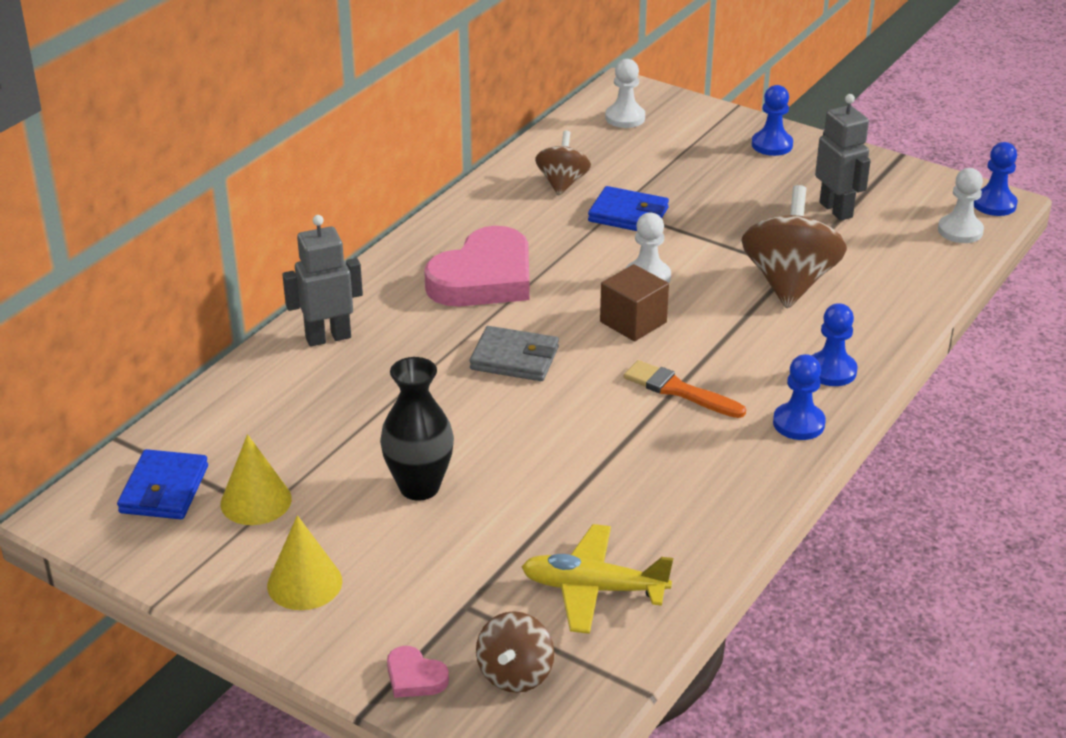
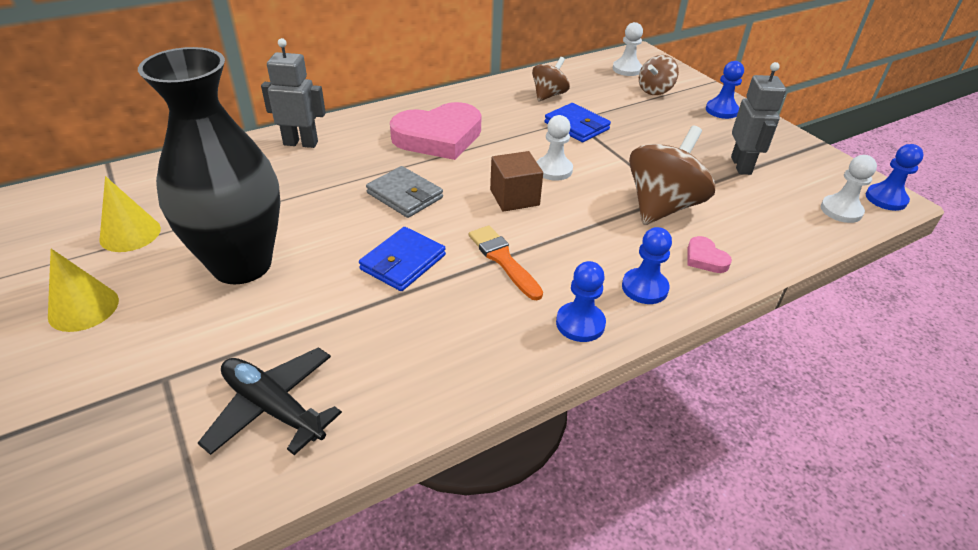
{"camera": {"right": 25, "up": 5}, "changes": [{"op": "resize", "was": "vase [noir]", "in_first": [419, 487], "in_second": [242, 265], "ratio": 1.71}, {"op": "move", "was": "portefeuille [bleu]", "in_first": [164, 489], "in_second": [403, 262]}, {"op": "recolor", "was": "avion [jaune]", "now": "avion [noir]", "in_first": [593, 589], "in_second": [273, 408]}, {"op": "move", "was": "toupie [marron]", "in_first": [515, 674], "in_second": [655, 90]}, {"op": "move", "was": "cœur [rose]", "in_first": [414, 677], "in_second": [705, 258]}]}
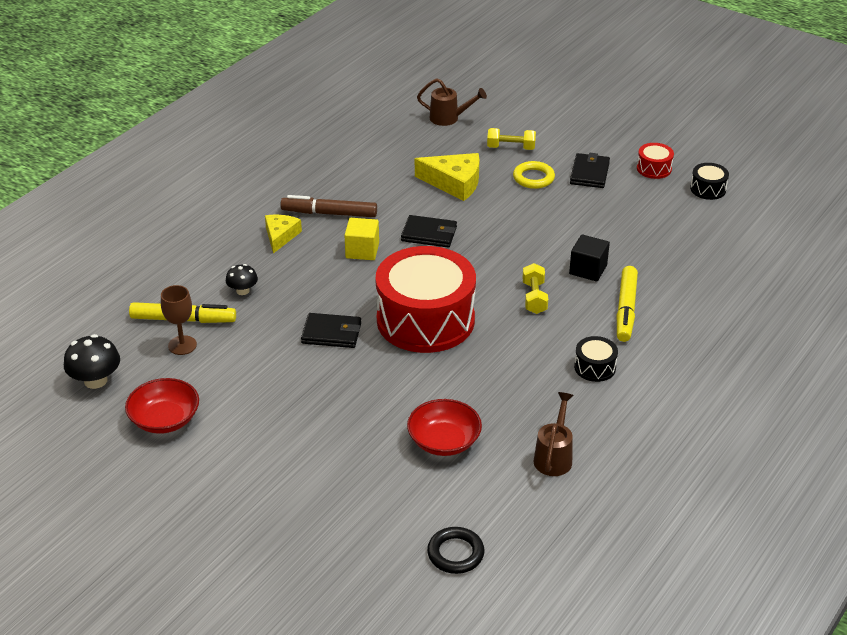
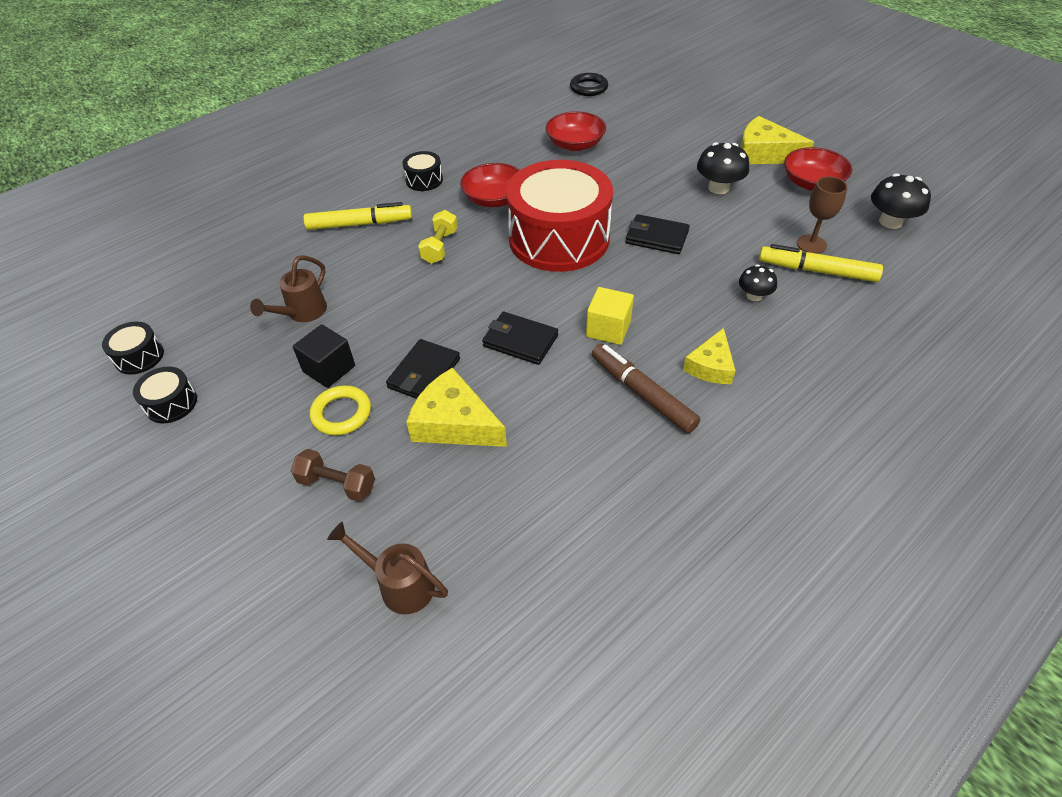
{"camera": {"right": -165, "up": 10}, "changes": [{"op": "recolor", "was": "haltère [jaune]", "now": "haltère [marron]", "in_first": [511, 148], "in_second": [337, 484]}, {"op": "recolor", "was": "tambour [rouge]", "now": "tambour [noir]", "in_first": [654, 168], "in_second": [171, 403]}, {"op": "move", "was": "portefeuille [noir]", "in_first": [589, 173], "in_second": [424, 373]}, {"op": "rotate", "was": "feutre [marron]", "in_first": [329, 213], "in_second": [642, 394], "clockwise": -150}, {"op": "move", "was": "cube [noir]", "in_first": [588, 269], "in_second": [329, 369]}, {"op": "rotate", "was": "feutre [jaune]", "in_first": [626, 309], "in_second": [359, 224], "clockwise": 60}, {"op": "move", "was": "arrosoir [marron]", "in_first": [554, 457], "in_second": [302, 313]}, {"op": "insert", "now": "fromage [jaune]", "in_second": [764, 153]}, {"op": "insert", "now": "champignon [noir]", "in_second": [718, 188]}, {"op": "insert", "now": "bol [rouge]", "in_second": [494, 199]}]}
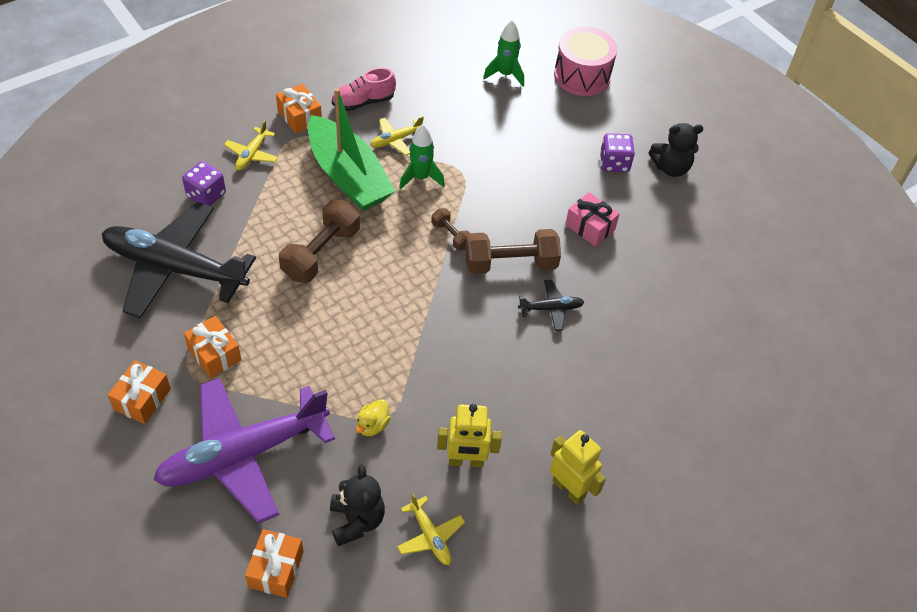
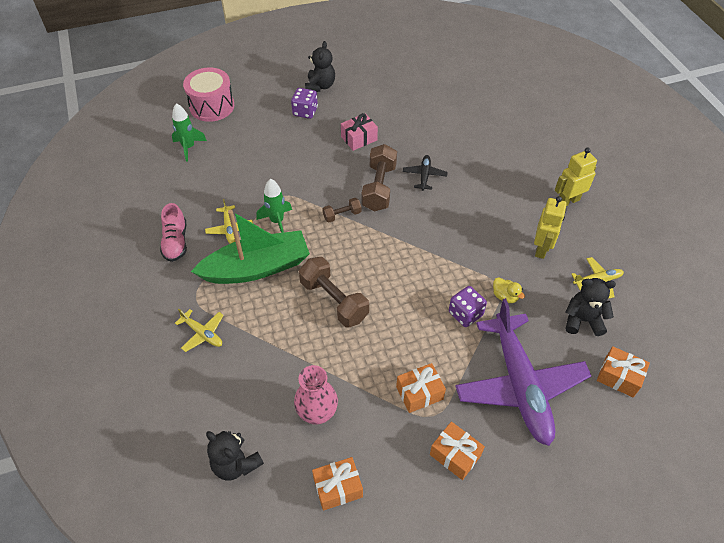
{"camera": {"right": -70, "up": 0}, "changes": [{"op": "move", "was": "cadeau [orange]", "in_first": [299, 117], "in_second": [338, 488]}, {"op": "move", "was": "dé [violet]", "in_first": [206, 195], "in_second": [465, 314]}, {"op": "replace", "was": "avion [noir]", "now": "vase [rose]", "in_first": [175, 268], "in_second": [317, 413]}, {"op": "insert", "now": "ours en peluche [noir]", "in_second": [236, 464]}]}
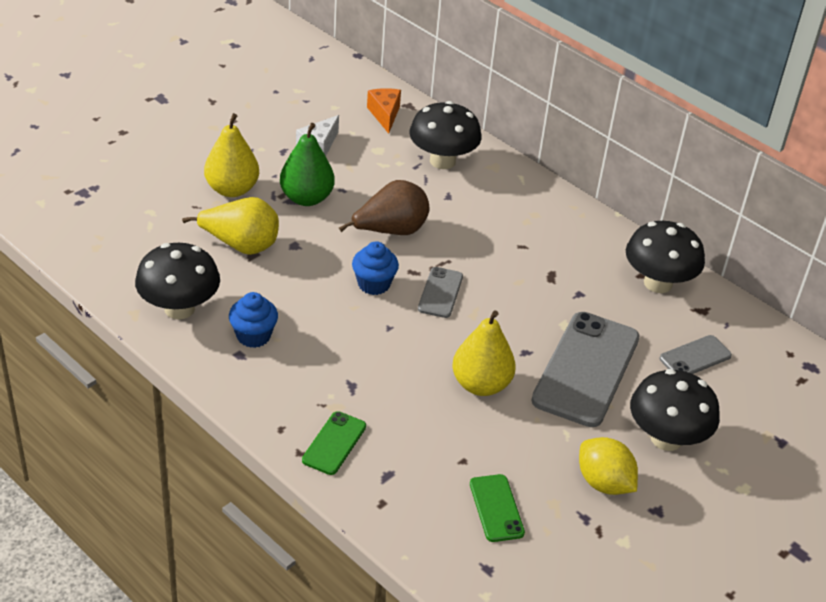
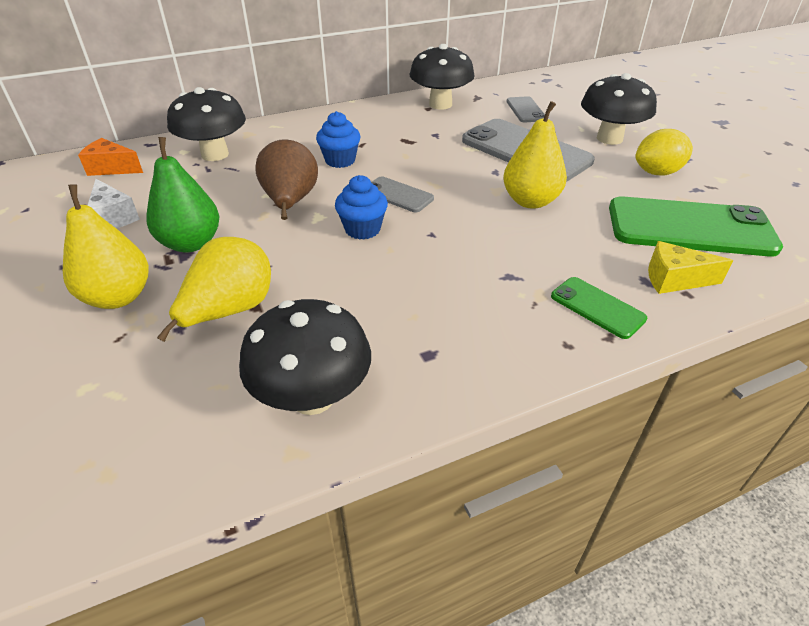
{"camera": {"right": -65, "up": 0}, "changes": [{"op": "move", "was": "muffin [bleu]", "in_first": [253, 336], "in_second": [340, 160]}, {"op": "resize", "was": "téléphone [vert]", "in_first": [496, 508], "in_second": [690, 228], "ratio": 2.05}, {"op": "insert", "now": "fromage [jaune]", "in_second": [674, 280]}]}
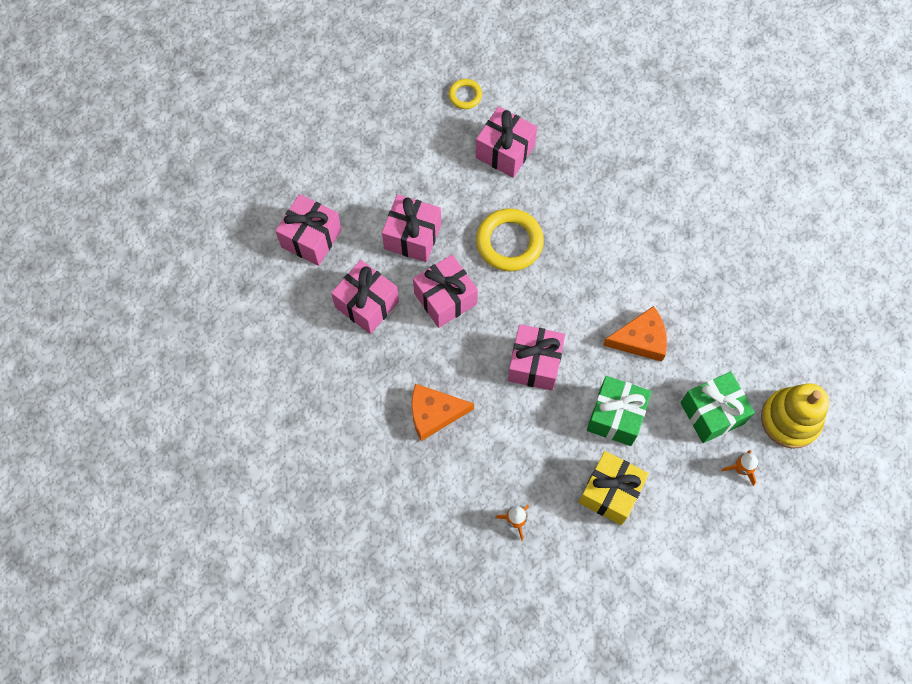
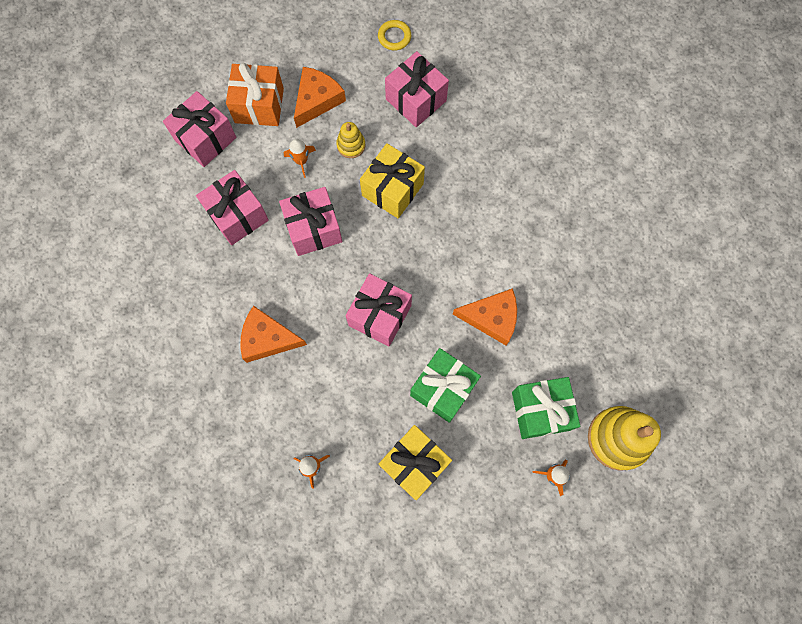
{"camera": {"right": 15, "up": 5}, "changes": [{"op": "replace", "was": "cadeau [rose]", "now": "fusée [orange]", "in_first": [412, 237], "in_second": [301, 161]}, {"op": "replace", "was": "anneau [jaune]", "now": "cadeau [jaune]", "in_first": [509, 242], "in_second": [392, 189]}, {"op": "insert", "now": "cadeau [orange]", "in_second": [259, 105]}, {"op": "insert", "now": "fromage [orange]", "in_second": [317, 100]}, {"op": "insert", "now": "jouet à empiler [jaune]", "in_second": [351, 145]}]}
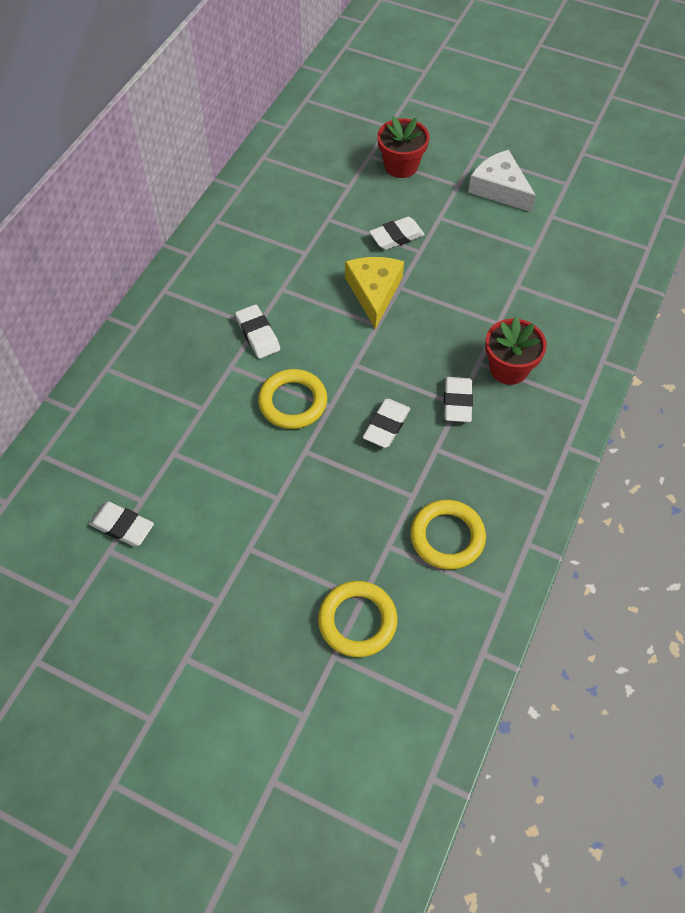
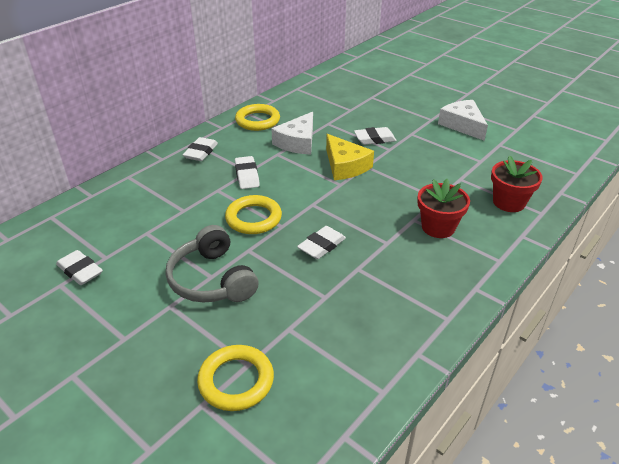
{"camera": {"right": 15, "up": -20}, "changes": [{"op": "move", "was": "pot de fleurs [rouge]", "in_first": [401, 166], "in_second": [509, 202]}, {"op": "rotate", "was": "fromage [jaune]", "in_first": [374, 292], "in_second": [345, 166], "clockwise": 135}, {"op": "move", "was": "gomme [blanc]", "in_first": [457, 402], "in_second": [201, 152]}, {"op": "move", "was": "anneau [jaune]", "in_first": [447, 537], "in_second": [257, 121]}, {"op": "insert", "now": "fromage [blanc]", "in_second": [298, 142]}, {"op": "insert", "now": "casque audio [gris]", "in_second": [212, 280]}]}
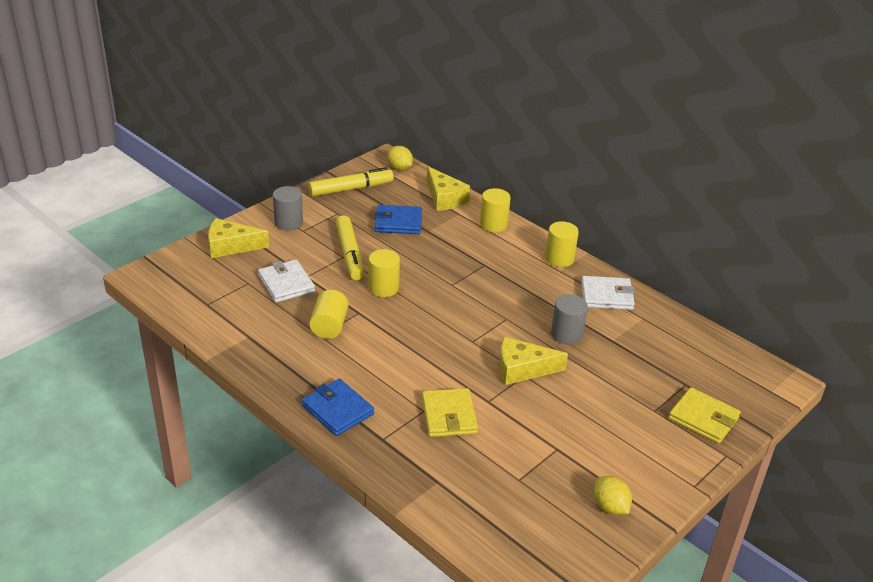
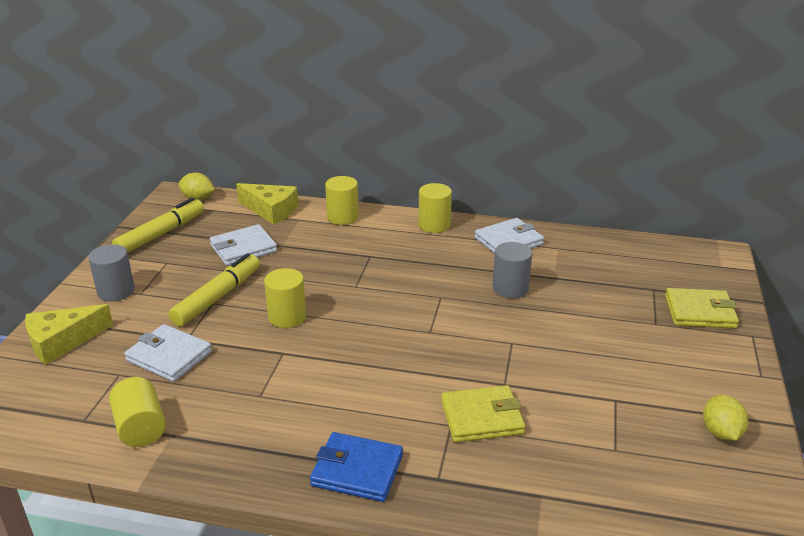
{"camera": {"right": -30, "up": -5}, "changes": [{"op": "recolor", "was": "portefeuille [bleu]", "now": "portefeuille [blanc]", "in_first": [398, 222], "in_second": [243, 248]}, {"op": "rotate", "was": "feutre [jaune]", "in_first": [349, 254], "in_second": [217, 297], "clockwise": -105}, {"op": "move", "was": "cylindre [jaune]", "in_first": [329, 326], "in_second": [141, 428]}, {"op": "delete", "was": "fromage [jaune]", "in_first": [522, 369]}, {"op": "rotate", "was": "portefeuille [jaune]", "in_first": [449, 415], "in_second": [482, 417], "clockwise": -60}, {"op": "rotate", "was": "citron [jaune]", "in_first": [610, 507], "in_second": [721, 433], "clockwise": 60}]}
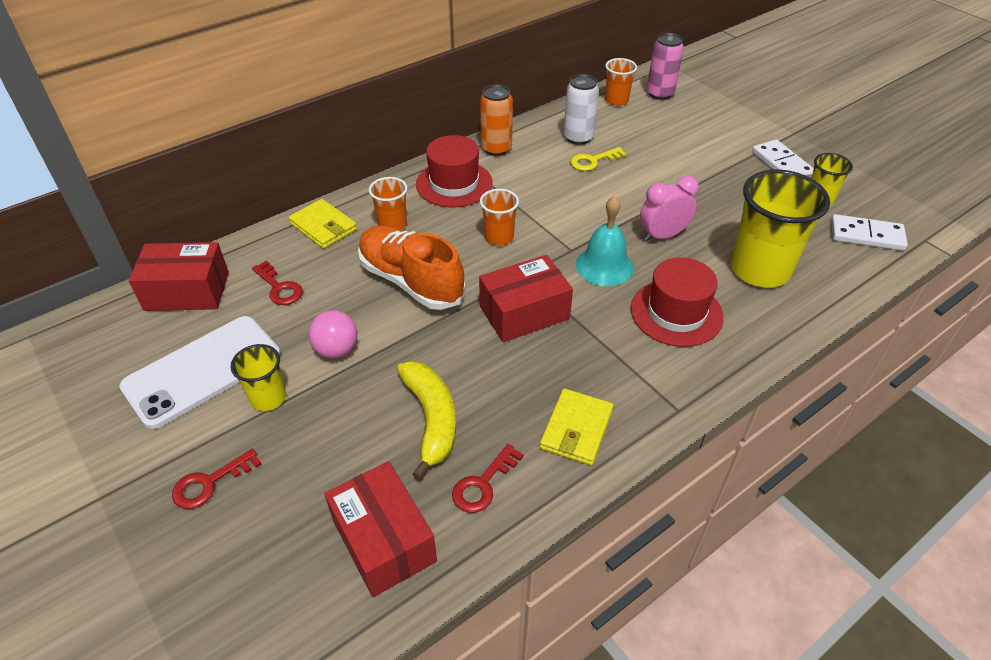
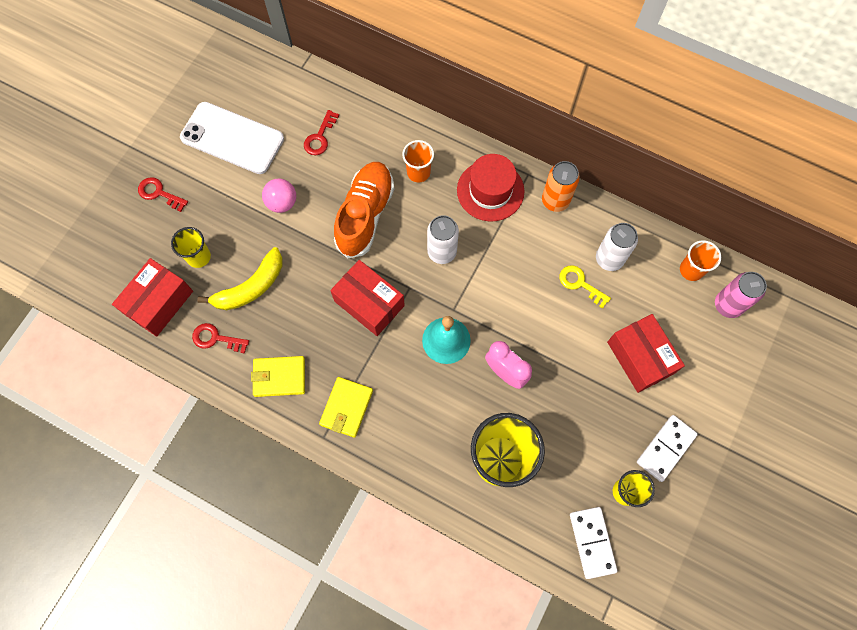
{"camera": {"right": 65, "up": 25}, "changes": [{"op": "replace", "was": "gobelet [orange]", "now": "canette [blanc]", "in_first": [499, 237], "in_second": [442, 252]}, {"op": "move", "was": "portefeuille [jaune]", "in_first": [323, 226], "in_second": [346, 407]}, {"op": "move", "was": "boîte [rouge]", "in_first": [187, 291], "in_second": [640, 357]}, {"op": "delete", "was": "chapeau [rouge]", "in_first": [676, 313]}, {"op": "move", "was": "gobelet [jaune]", "in_first": [268, 398], "in_second": [198, 257]}]}
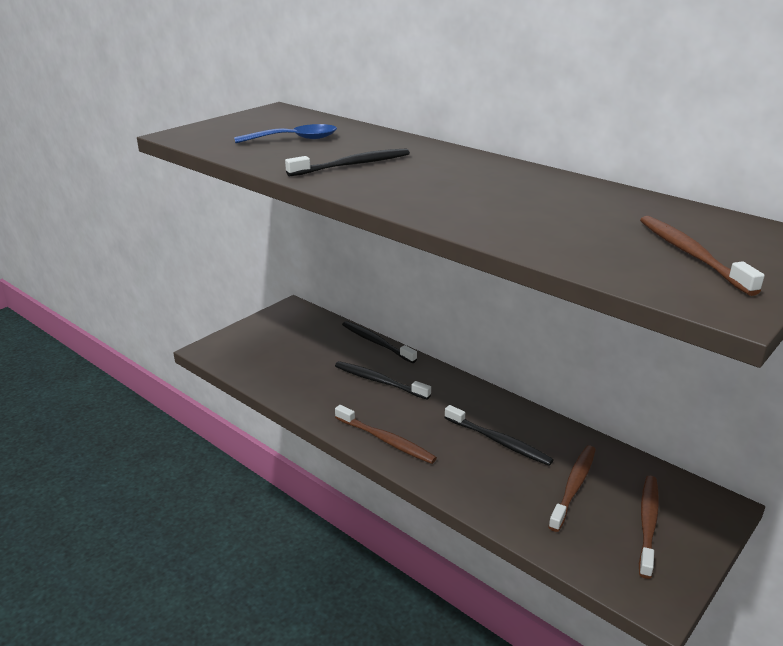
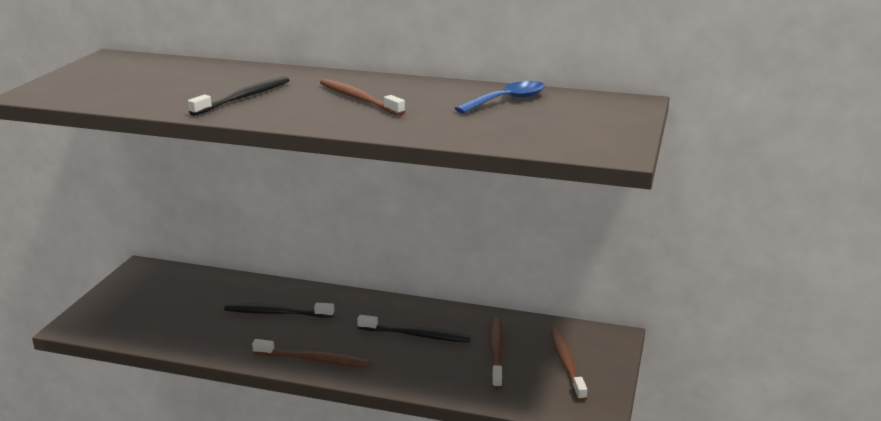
{"camera": {"right": -25, "up": -5}, "changes": [{"op": "move", "was": "cuillère [bleu]", "in_first": [294, 139], "in_second": [507, 100]}, {"op": "move", "was": "brosse à dents [marron]", "in_first": [691, 254], "in_second": [359, 99]}, {"op": "delete", "was": "brosse à dents [noir]", "in_first": [376, 342]}]}
